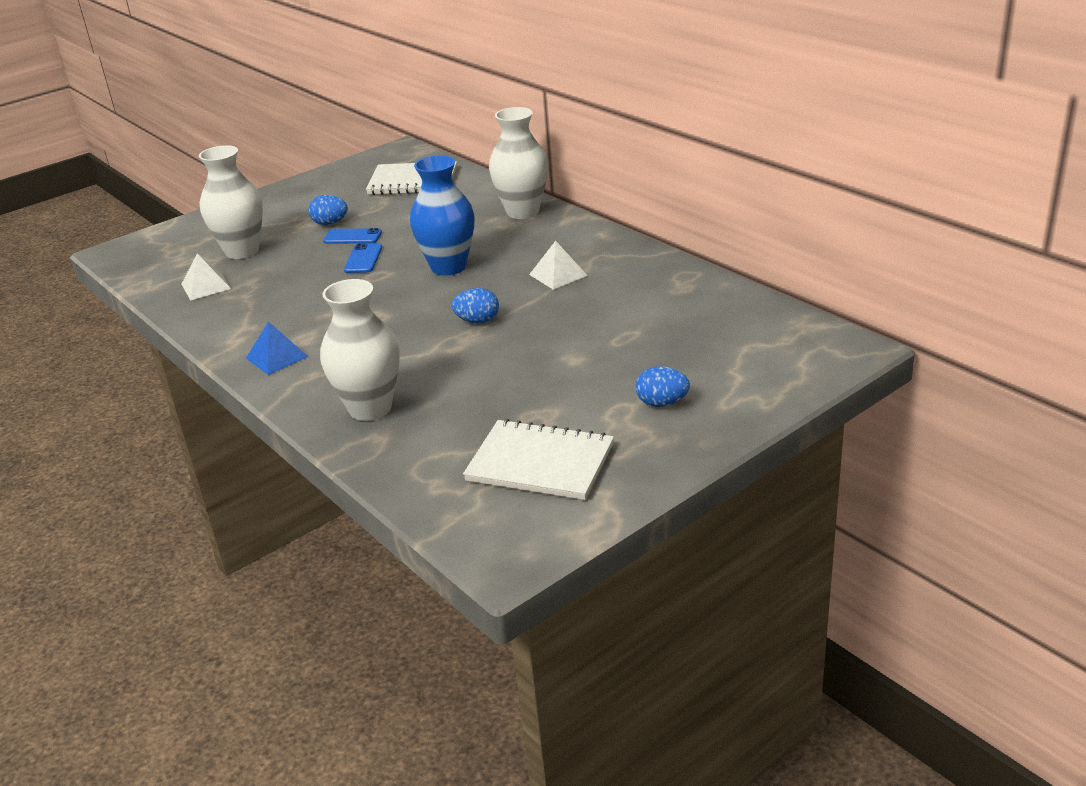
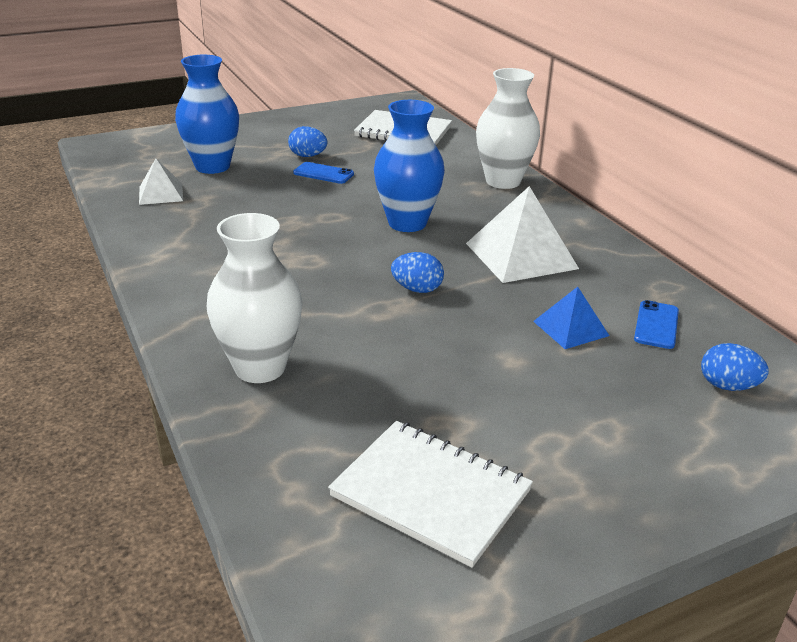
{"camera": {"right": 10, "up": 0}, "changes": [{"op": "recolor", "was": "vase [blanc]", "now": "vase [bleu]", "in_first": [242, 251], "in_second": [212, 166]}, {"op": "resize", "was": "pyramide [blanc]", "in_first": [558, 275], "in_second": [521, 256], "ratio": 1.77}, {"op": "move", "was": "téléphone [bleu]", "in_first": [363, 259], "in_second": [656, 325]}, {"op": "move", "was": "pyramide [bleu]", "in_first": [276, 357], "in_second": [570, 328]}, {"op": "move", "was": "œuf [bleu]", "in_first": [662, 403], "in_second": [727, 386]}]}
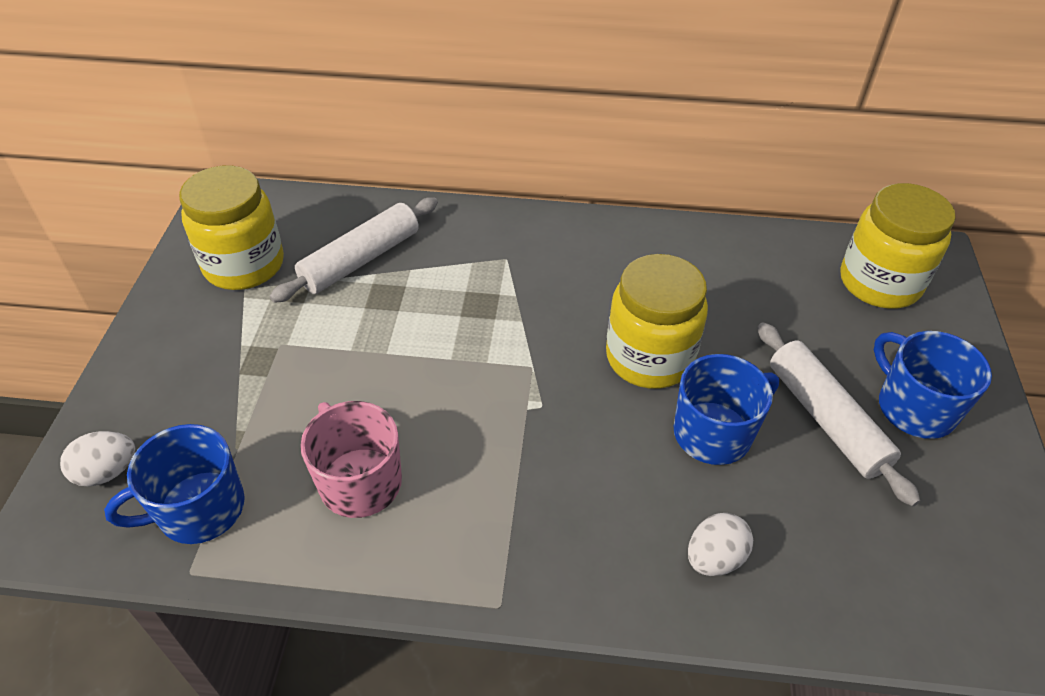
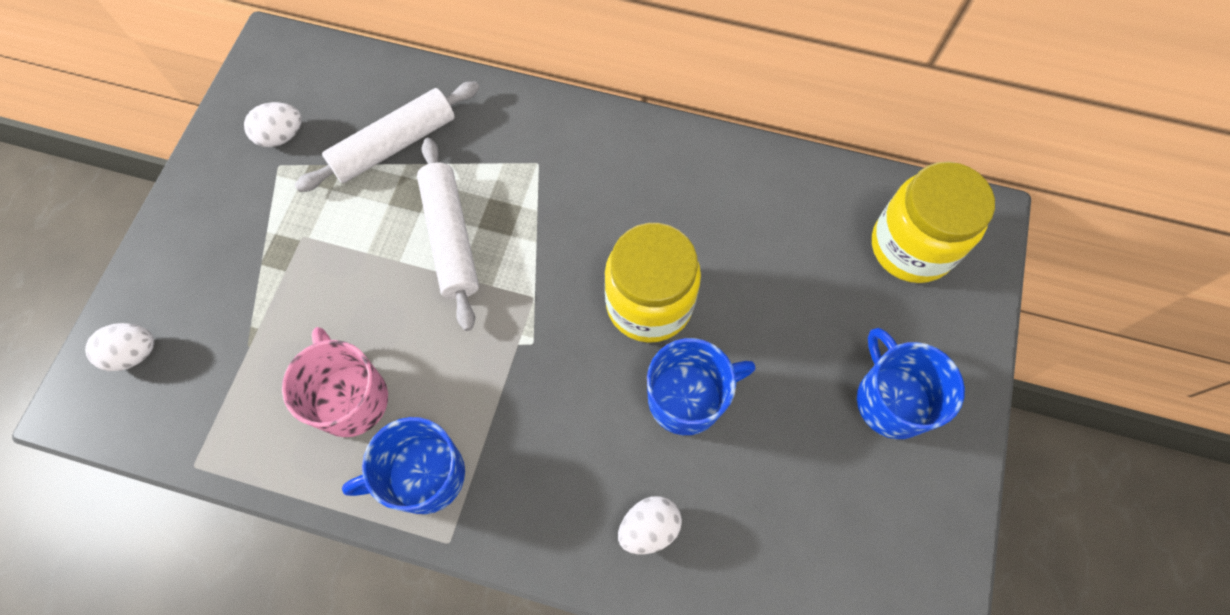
{"camera": {"right": 10, "up": 20}, "changes": [{"op": "replace", "was": "bocal [jaune]", "now": "œuf [blanc]", "in_first": [244, 265], "in_second": [281, 136]}, {"op": "move", "was": "rouleau à pâtisserie [blanc]", "in_first": [825, 419], "in_second": [450, 238]}, {"op": "move", "was": "tasse [bleu]", "in_first": [199, 509], "in_second": [424, 475]}]}
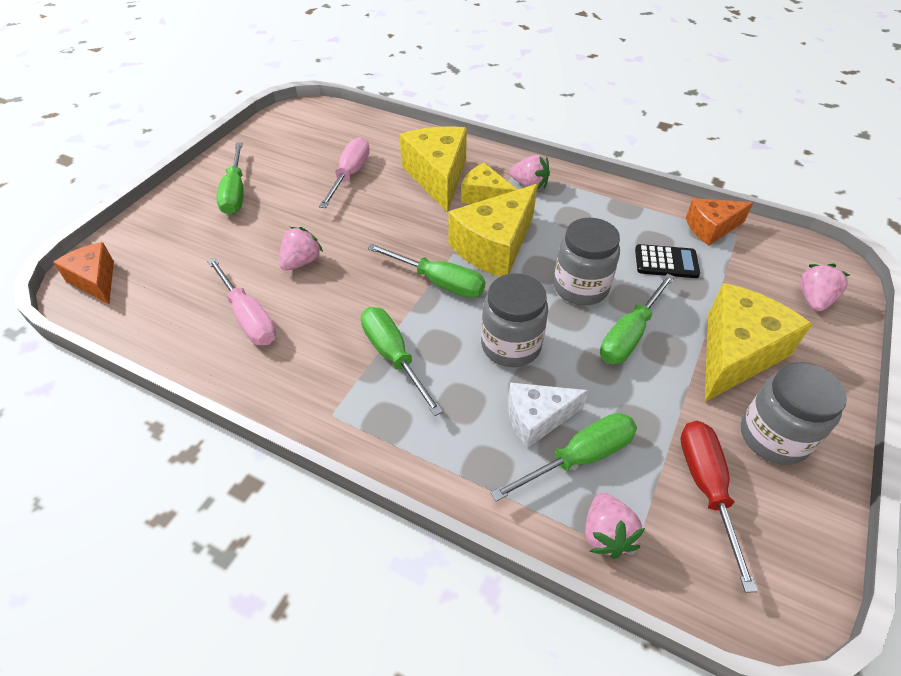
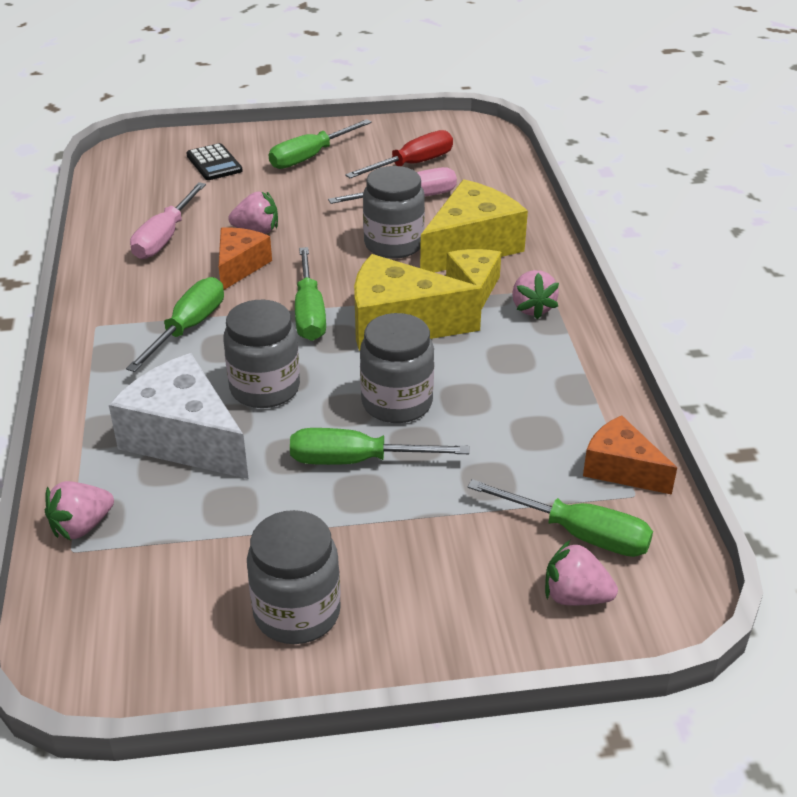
{"camera": {"right": 55, "up": -10}, "changes": [{"op": "move", "was": "fromage [orange]", "in_first": [95, 280], "in_second": [240, 266]}, {"op": "move", "was": "calculatrice [noir]", "in_first": [666, 262], "in_second": [214, 163]}, {"op": "rotate", "was": "fraise [rose]", "in_first": [813, 300], "in_second": [575, 596], "clockwise": -150}, {"op": "delete", "was": "fromage [jaune]", "in_first": [736, 353]}, {"op": "resize", "was": "fromage [blanc]", "in_first": [537, 419], "in_second": [184, 438], "ratio": 1.65}, {"op": "move", "was": "tournevis [vert]", "in_first": [579, 457], "in_second": [579, 534]}, {"op": "move", "was": "tournevis [rouge]", "in_first": [706, 488], "in_second": [412, 164]}, {"op": "insert", "now": "bocal [gris]", "in_second": [393, 244]}]}
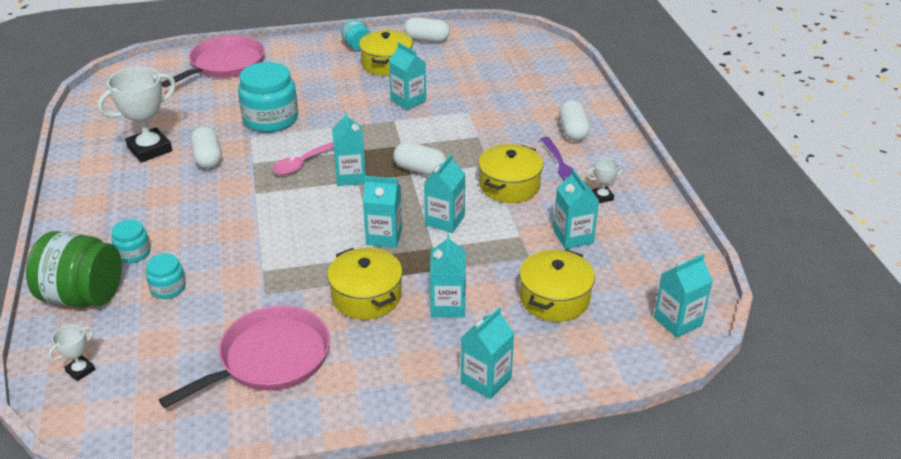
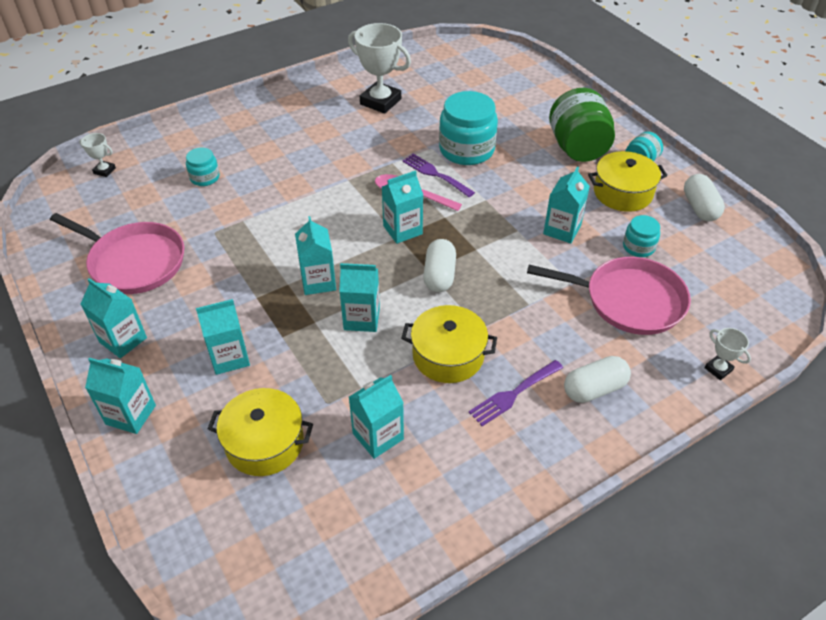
{"camera": {"right": 70, "up": 10}, "changes": [{"op": "move", "was": "poêle [rose]", "in_first": [225, 64], "in_second": [629, 300]}, {"op": "delete", "was": "gélule [blanc]", "in_first": [208, 158]}, {"op": "move", "was": "trophée [blanc]", "in_first": [602, 197], "in_second": [718, 369]}, {"op": "move", "was": "bocal [turquoise]", "in_first": [133, 253], "in_second": [638, 247]}, {"op": "move", "was": "bocal [vert]", "in_first": [83, 296], "in_second": [577, 148]}, {"op": "delete", "was": "marmite [jaune]", "in_first": [366, 296]}, {"op": "move", "was": "brique de lait [turquoise]", "in_first": [677, 321], "in_second": [123, 340]}, {"op": "insert", "now": "fourchette [violet]", "in_second": [435, 174]}]}
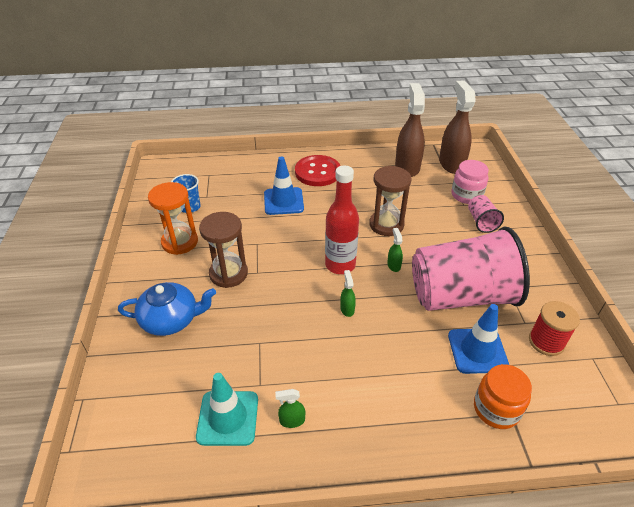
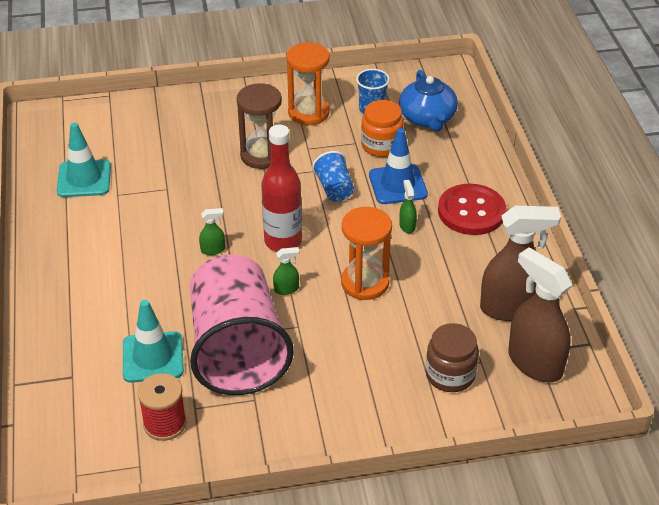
{"camera": {"right": 85, "up": 0}, "changes": [{"op": "rotate", "was": "vaporisateur [marron]", "in_first": [451, 164], "in_second": [534, 363], "clockwise": -120}, {"op": "recolor", "was": "bocal [rose]", "now": "bocal [marron]", "in_first": [466, 195], "in_second": [450, 375]}, {"op": "recolor", "was": "sablier [marron]", "now": "sablier [orange]", "in_first": [386, 225], "in_second": [365, 283]}, {"op": "delete", "was": "gobelet [rose]", "in_first": [481, 222]}, {"op": "move", "was": "théière [bleu]", "in_first": [171, 319], "in_second": [427, 118]}, {"op": "recolor", "was": "cône de chantier [bleu]", "now": "cône de chantier [turquoise]", "in_first": [477, 351], "in_second": [153, 357]}, {"op": "move", "was": "bocal [orange]", "in_first": [496, 409], "in_second": [381, 145]}, {"op": "move", "was": "vaporisateur [vert]", "in_first": [292, 420], "in_second": [407, 226]}, {"op": "insert", "now": "gobelet [bleu]", "in_second": [334, 189]}]}
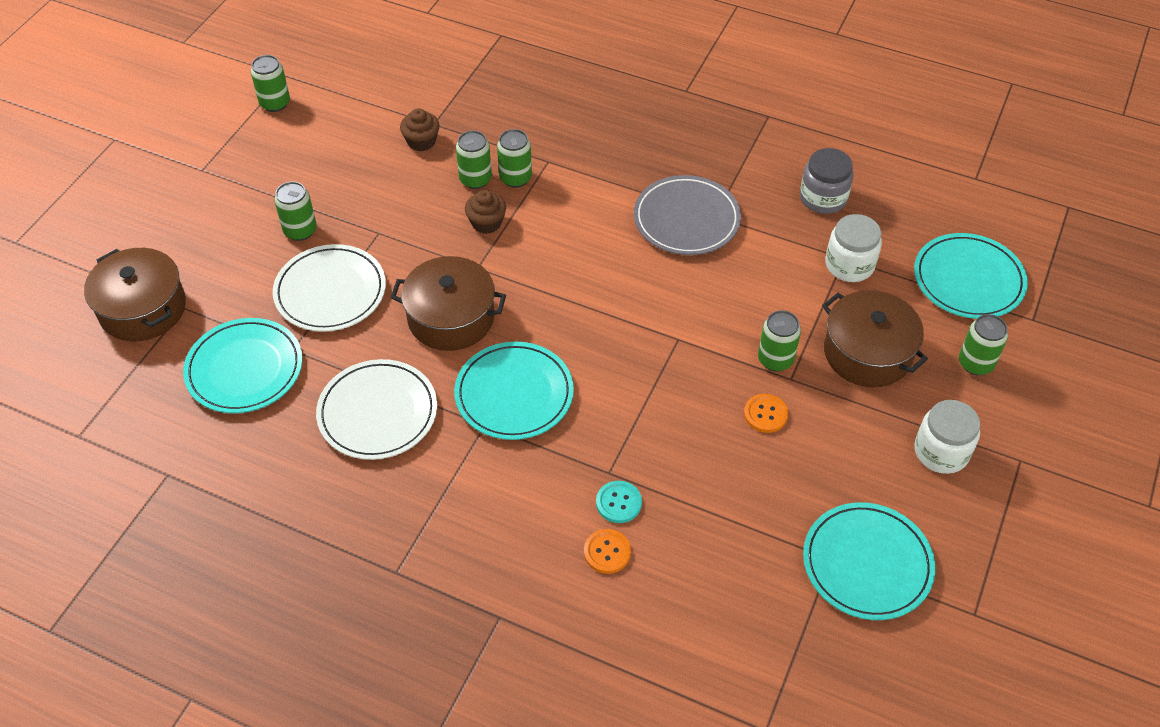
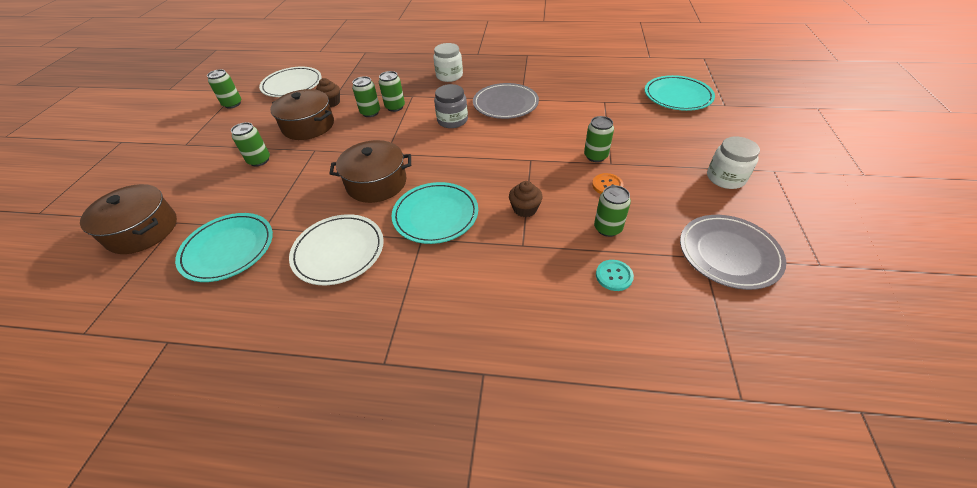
{"camera": {"right": -15, "up": -5}, "changes": [{"op": "move", "was": "bocal [gris]", "in_first": [823, 198], "in_second": [452, 120]}, {"op": "move", "was": "muffin [marron]", "in_first": [486, 223], "in_second": [525, 209]}, {"op": "move", "was": "bocal [blanc]", "in_first": [849, 265], "in_second": [449, 76]}, {"op": "move", "was": "assiette [blanc]", "in_first": [330, 292], "in_second": [292, 85]}, {"op": "move", "was": "marmite [marron]", "in_first": [867, 353], "in_second": [308, 126]}, {"op": "move", "was": "canette [vert]", "in_first": [975, 363], "in_second": [607, 228]}, {"op": "move", "was": "bouton [turquoise]", "in_first": [618, 503], "in_second": [614, 276]}, {"op": "recolor", "was": "assiette [turquoise]", "now": "assiette [gris]", "in_first": [867, 564], "in_second": [728, 253]}, {"op": "delete", "was": "bouton [orange]", "in_first": [607, 552]}]}
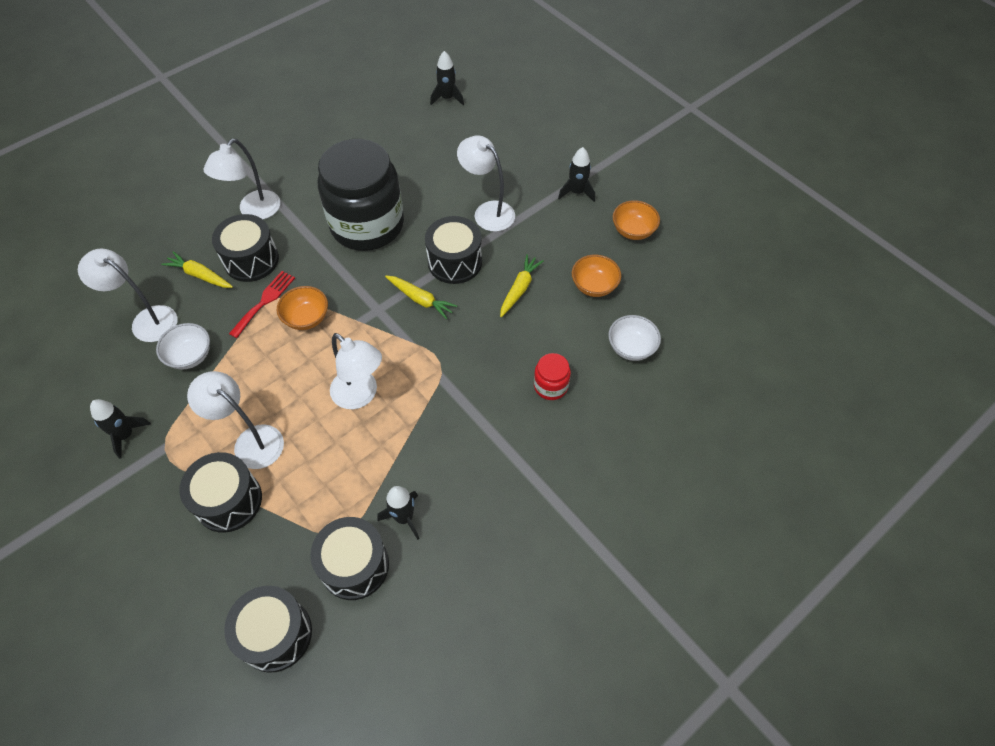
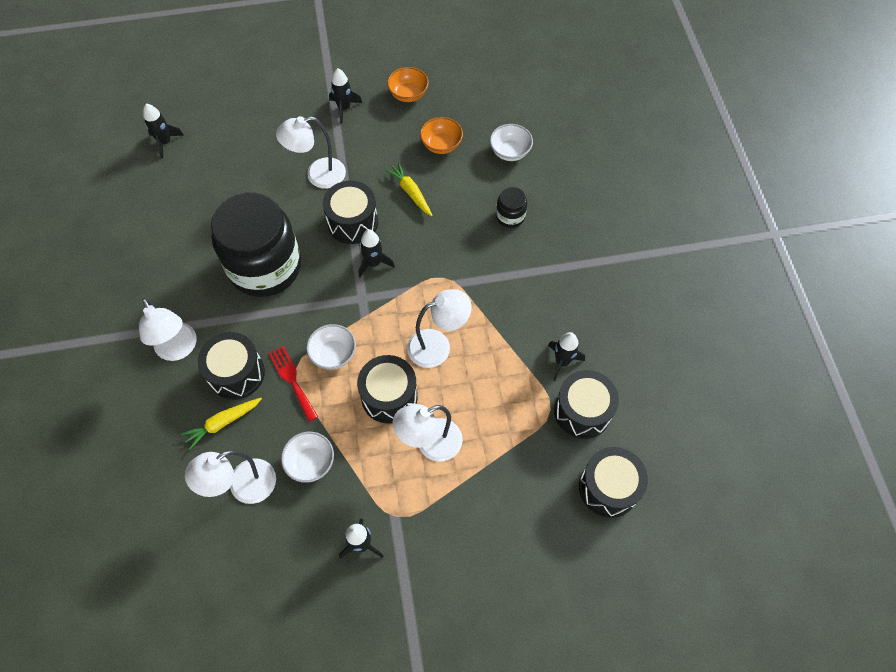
{"camera": {"right": -60, "up": 5}, "changes": [{"op": "replace", "was": "carotte [jaune]", "now": "fusée [noir]", "in_first": [420, 300], "in_second": [373, 263]}, {"op": "recolor", "was": "bol [orange]", "now": "bol [blanc]", "in_first": [306, 318], "in_second": [333, 354]}, {"op": "recolor", "was": "bocal [rouge]", "now": "bocal [noir]", "in_first": [550, 386], "in_second": [510, 216]}, {"op": "move", "was": "tambour [noir]", "in_first": [229, 501], "in_second": [389, 396]}]}
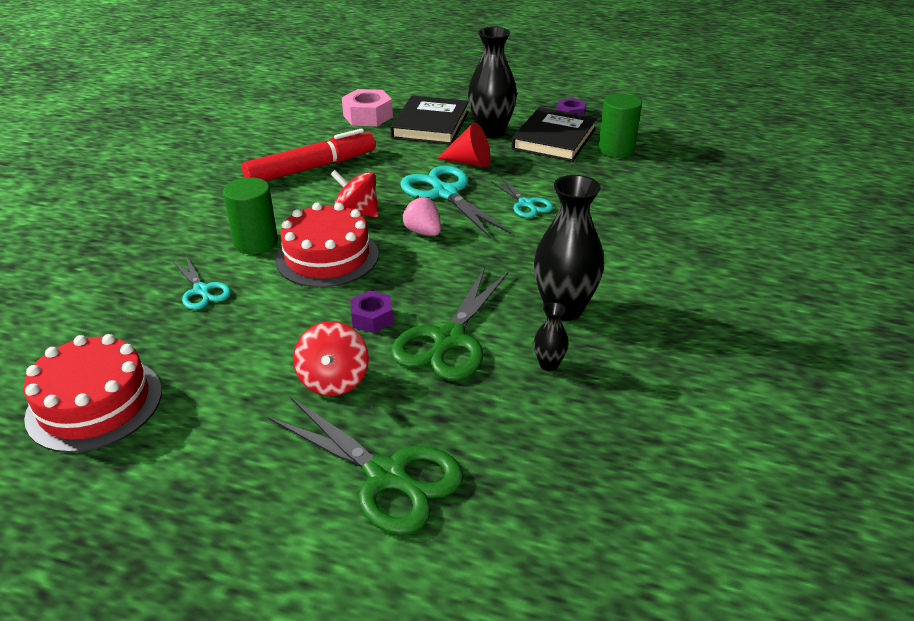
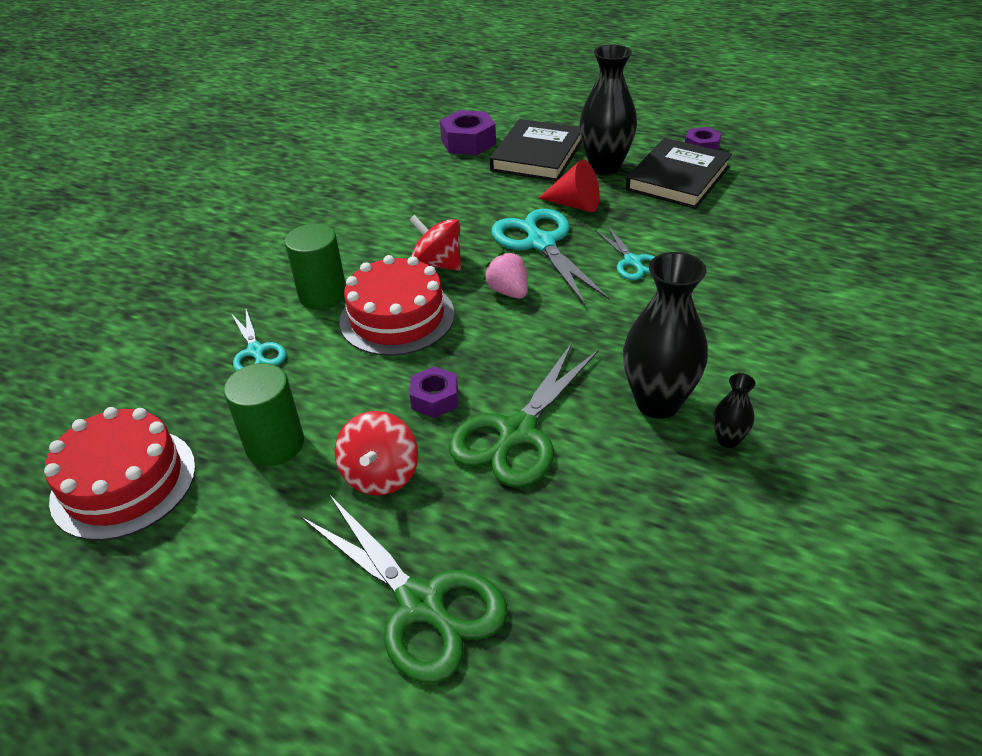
{"camera": {"right": 10, "up": 5}, "changes": [{"op": "recolor", "was": "écrou [rose]", "now": "écrou [violet]", "in_first": [368, 116], "in_second": [468, 142]}, {"op": "move", "was": "cylindre [vert]", "in_first": [616, 150], "in_second": [275, 444]}, {"op": "delete", "was": "feutre [rouge]", "in_first": [311, 168]}, {"op": "move", "was": "vase [noir]", "in_first": [549, 364], "in_second": [728, 440]}]}
